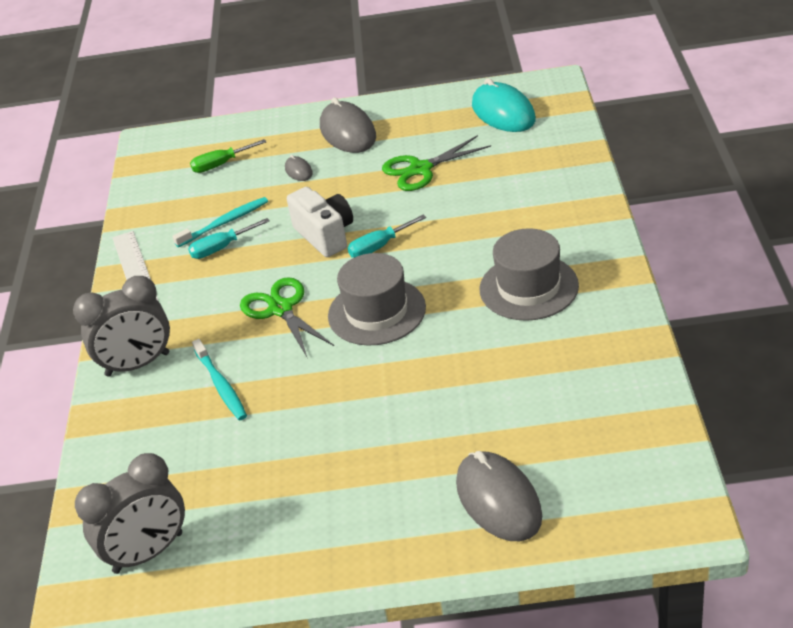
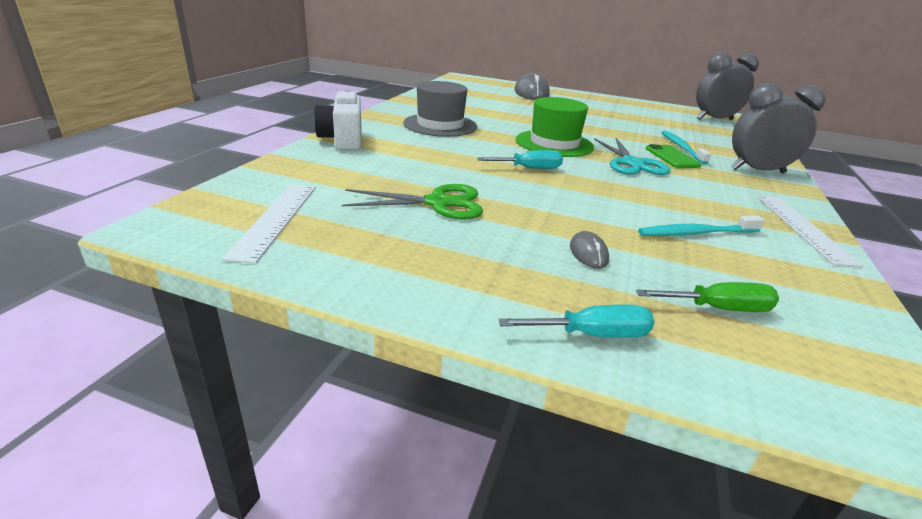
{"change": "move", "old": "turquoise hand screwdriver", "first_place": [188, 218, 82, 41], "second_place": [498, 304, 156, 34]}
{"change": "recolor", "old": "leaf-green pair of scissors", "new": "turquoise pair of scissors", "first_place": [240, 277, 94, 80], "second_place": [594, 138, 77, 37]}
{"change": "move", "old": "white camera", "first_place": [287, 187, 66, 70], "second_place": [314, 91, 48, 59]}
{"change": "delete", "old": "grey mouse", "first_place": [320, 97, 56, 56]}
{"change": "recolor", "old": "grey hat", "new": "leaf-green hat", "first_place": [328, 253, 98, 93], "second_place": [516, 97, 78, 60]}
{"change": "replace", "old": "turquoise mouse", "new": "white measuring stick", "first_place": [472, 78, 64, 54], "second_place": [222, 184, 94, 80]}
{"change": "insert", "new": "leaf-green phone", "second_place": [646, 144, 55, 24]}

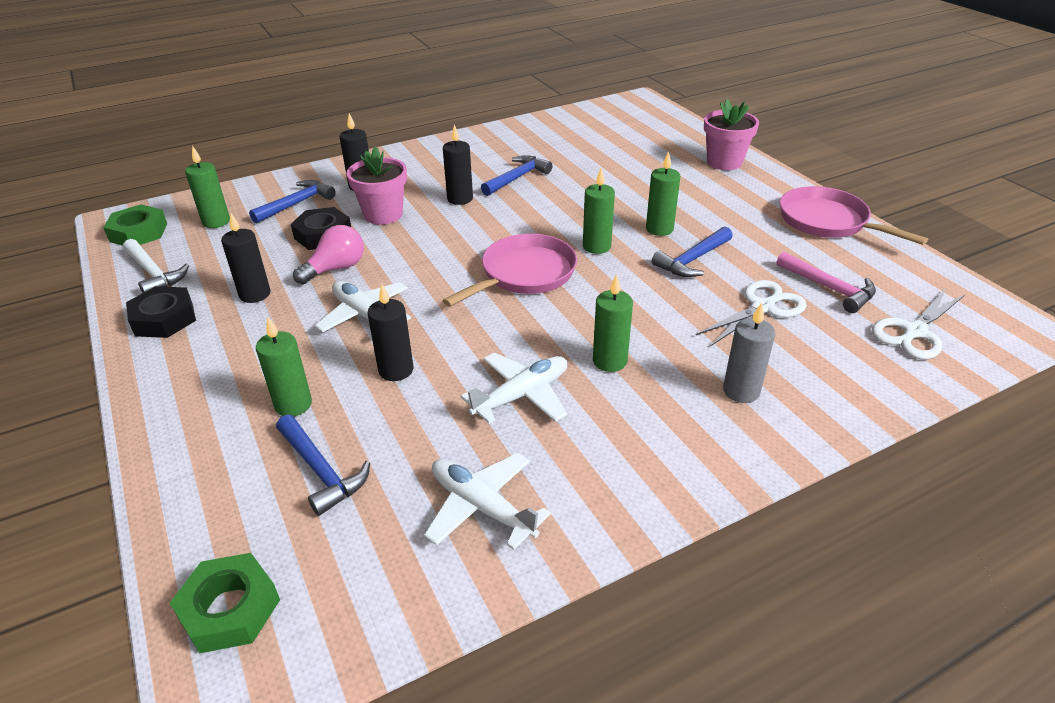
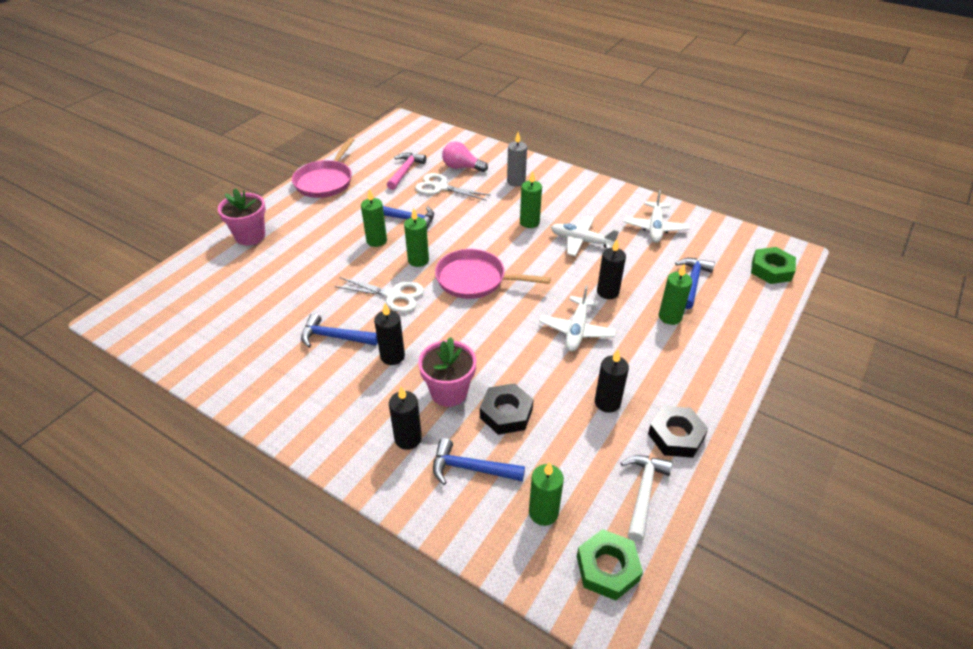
{"change": "move", "old": "rose-pink bulb", "first_place": [293, 225, 71, 59], "second_place": [442, 141, 46, 31]}
{"change": "move", "old": "white pair of scissors", "first_place": [872, 290, 93, 69], "second_place": [334, 277, 90, 36]}

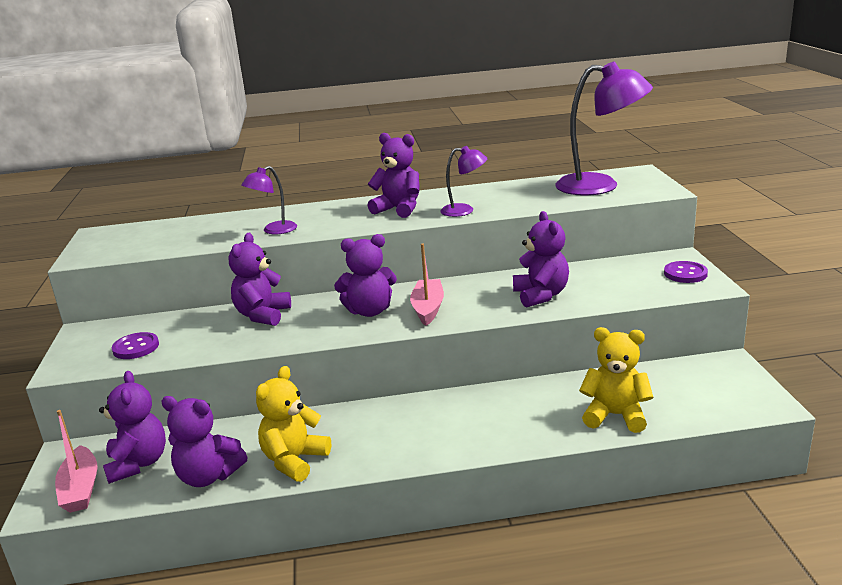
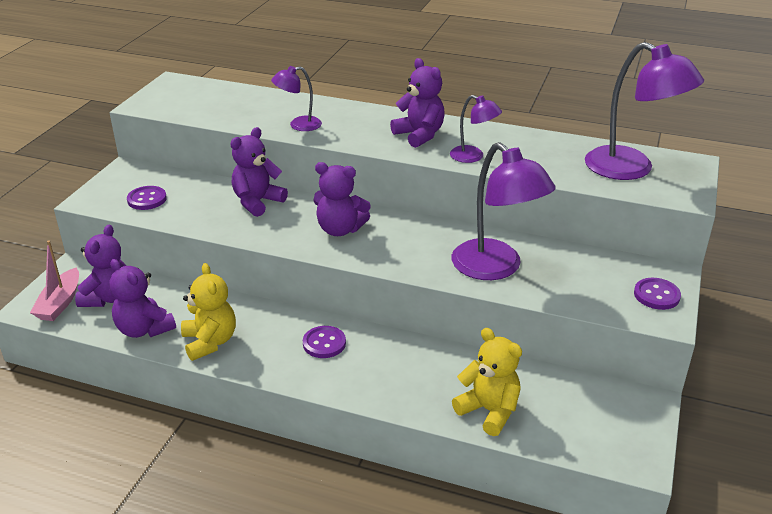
{"change": "rotate", "old": "golden stuffed bear", "first_place": [256, 366, 75, 116], "second_place": [181, 263, 55, 98], "degrees": 105}
{"change": "delete", "old": "rose-pink toy boat", "first_place": [410, 243, 34, 83]}
{"change": "replace", "old": "royal purple stuffed bear", "new": "royal purple reading lamp", "first_place": [513, 211, 56, 97], "second_place": [452, 142, 104, 138]}
{"change": "insert", "new": "royal purple button", "second_place": [303, 326, 43, 32]}

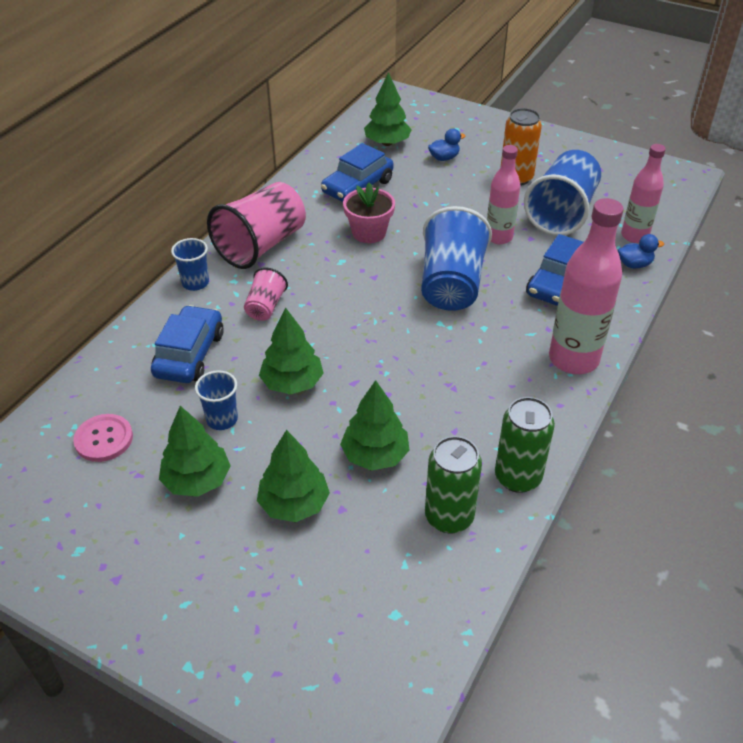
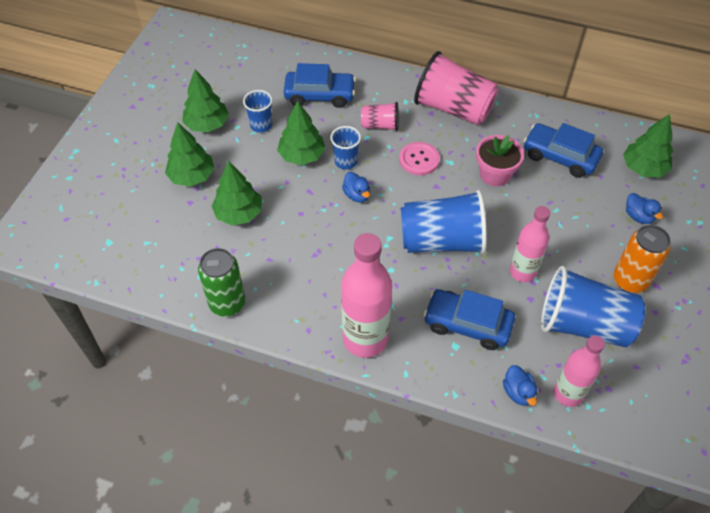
{"change": "move", "old": "rose-pink button", "first_place": [73, 414, 60, 48], "second_place": [399, 142, 41, 33]}
{"change": "move", "old": "royal blue beaker", "first_place": [171, 238, 38, 53], "second_place": [331, 126, 30, 43]}
{"change": "delete", "old": "leaf-green can", "first_place": [425, 436, 57, 97]}
{"change": "insert", "new": "royal blue duck", "second_place": [342, 172, 28, 31]}

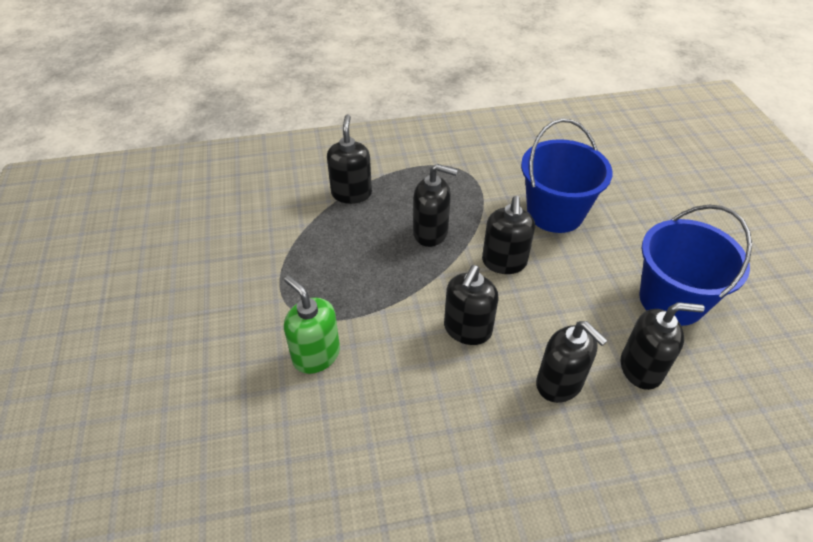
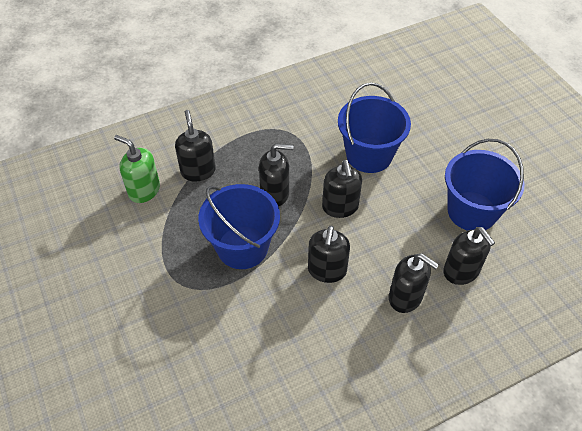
{"change": "move", "old": "leaf-green soap pump", "first_place": [284, 276, 56, 98], "second_place": [114, 135, 46, 68]}
{"change": "rotate", "old": "jet-black soap pump", "first_place": [621, 302, 84, 88], "second_place": [443, 227, 52, 58], "degrees": 75}
{"change": "insert", "new": "royal blue bucket", "second_place": [198, 184, 82, 85]}

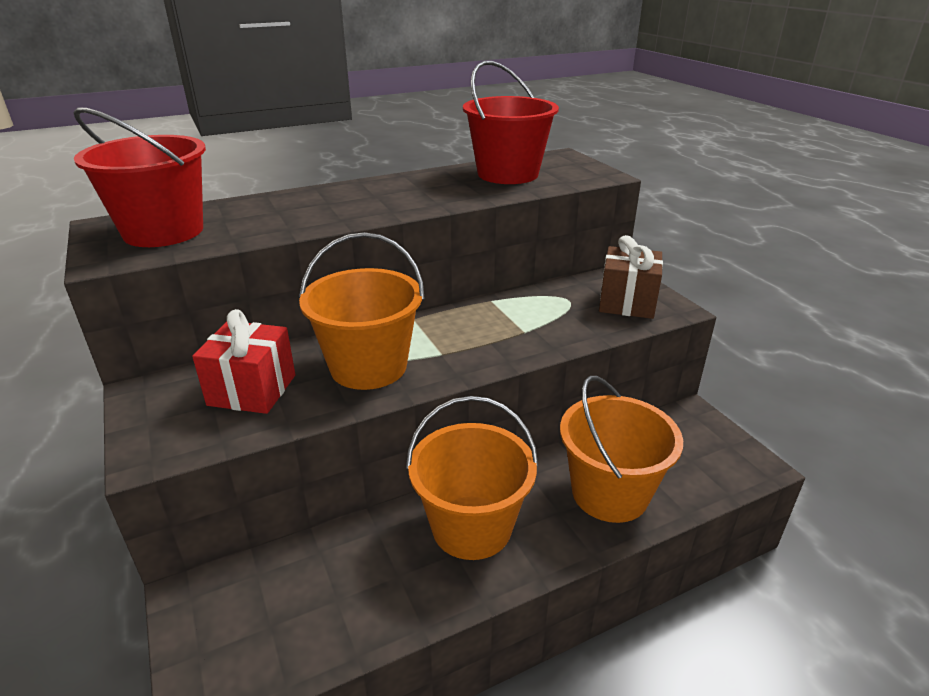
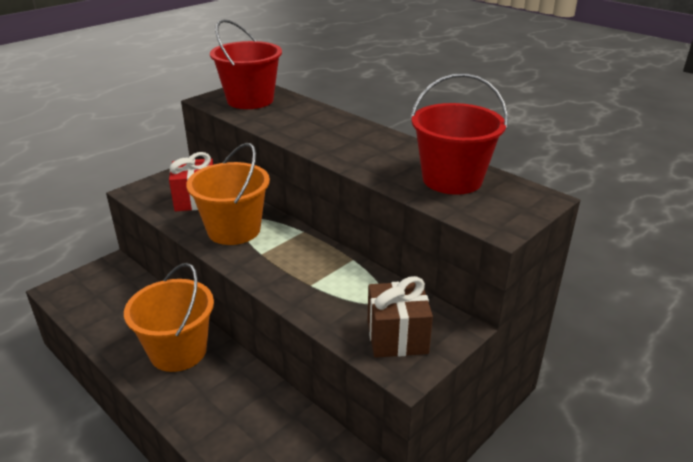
{"change": "delete", "old": "orange-coloured bucket", "first_place": [560, 376, 123, 147]}

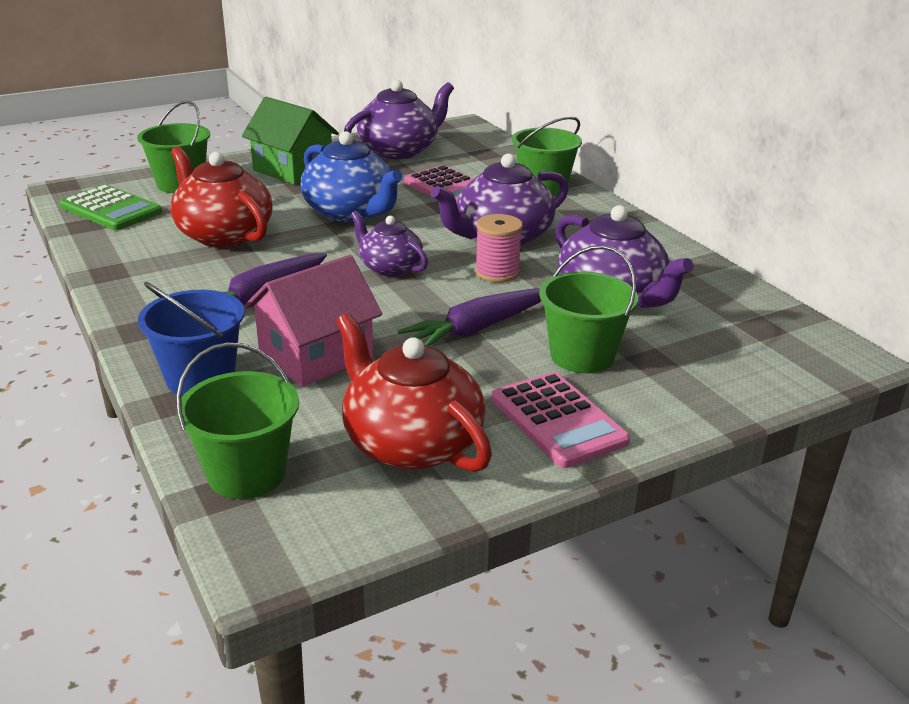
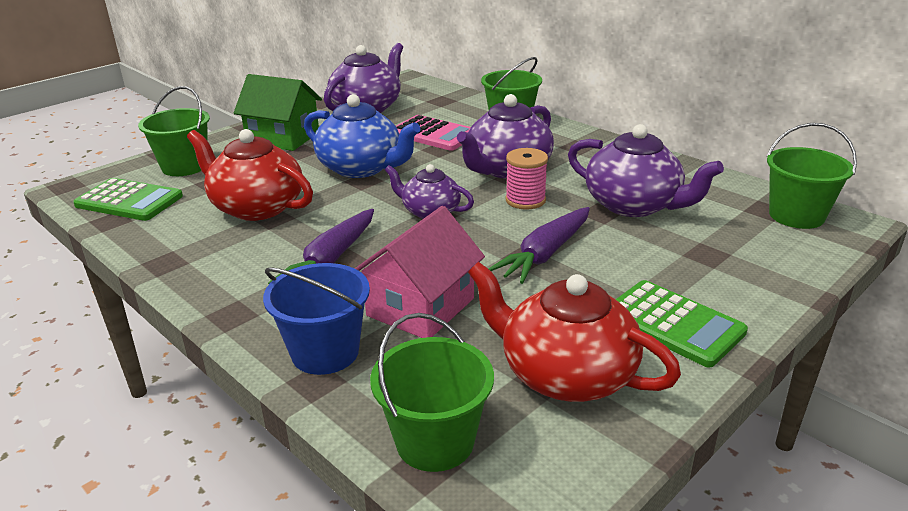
{"change": "recolor", "old": "rose-pink pocket calculator", "new": "leaf-green pocket calculator", "first_place": [491, 372, 139, 96], "second_place": [616, 280, 132, 88]}
{"change": "move", "old": "leaf-green bucket", "first_place": [539, 245, 99, 128], "second_place": [767, 123, 90, 106]}

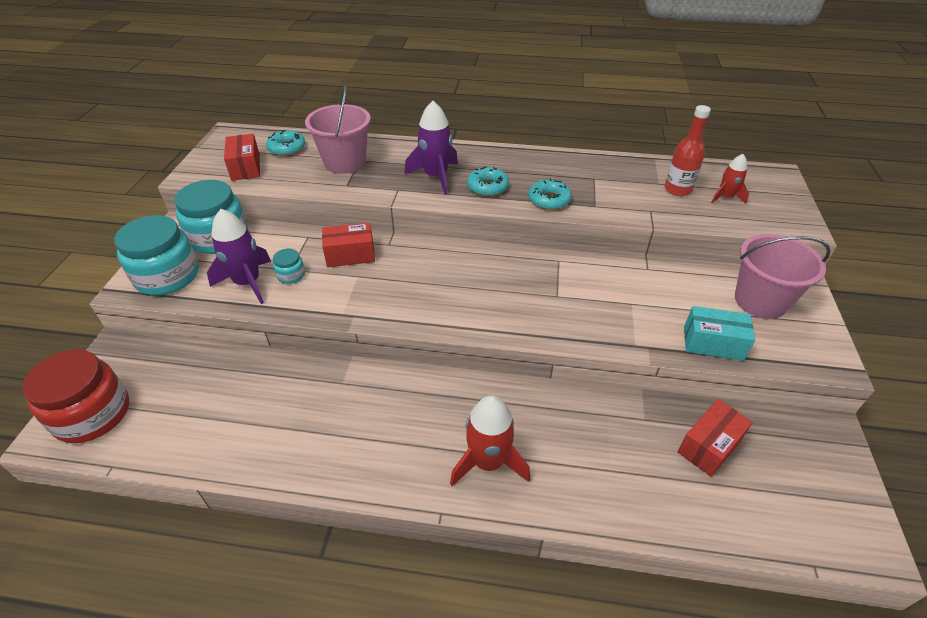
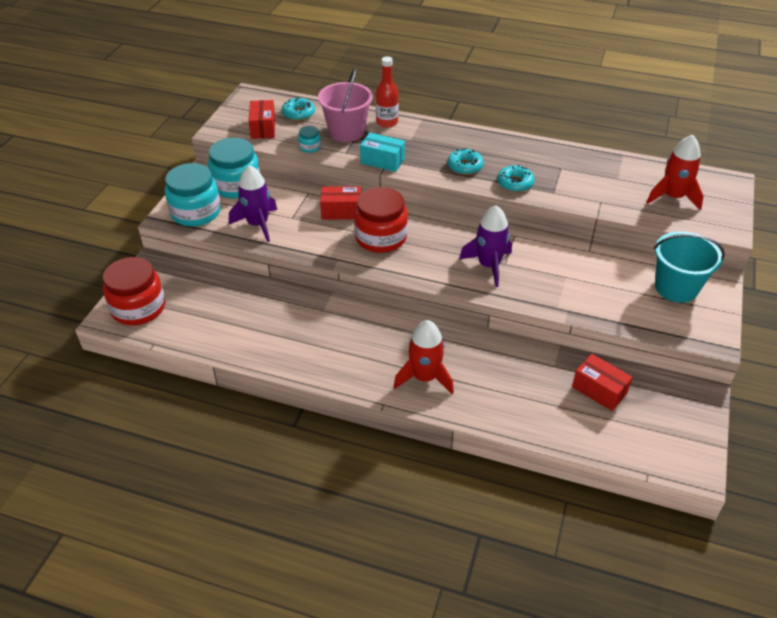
{"change": "move", "old": "turquoise jam jar", "first_place": [273, 249, 32, 35], "second_place": [298, 126, 23, 27]}
{"change": "move", "old": "royal purple toy rocket", "first_place": [405, 101, 53, 93], "second_place": [459, 205, 53, 82]}
{"change": "move", "old": "crimson drink bottle", "first_place": [665, 105, 46, 91], "second_place": [376, 57, 23, 71]}
{"change": "rotate", "old": "crimson box", "first_place": [678, 399, 75, 78], "second_place": [572, 354, 61, 57], "degrees": 75}
{"change": "move", "old": "turquoise box", "first_place": [684, 306, 71, 55], "second_place": [360, 133, 45, 39]}
{"change": "resize", "old": "crimson toy rocket", "first_place": [711, 154, 38, 50], "second_place": [646, 135, 58, 75], "factor": 1.7}
{"change": "recolor", "old": "rose-pink bucket", "new": "turquoise bucket", "first_place": [735, 234, 96, 85], "second_place": [654, 231, 71, 72]}
{"change": "insert", "new": "crimson jam jar", "second_place": [354, 187, 54, 66]}

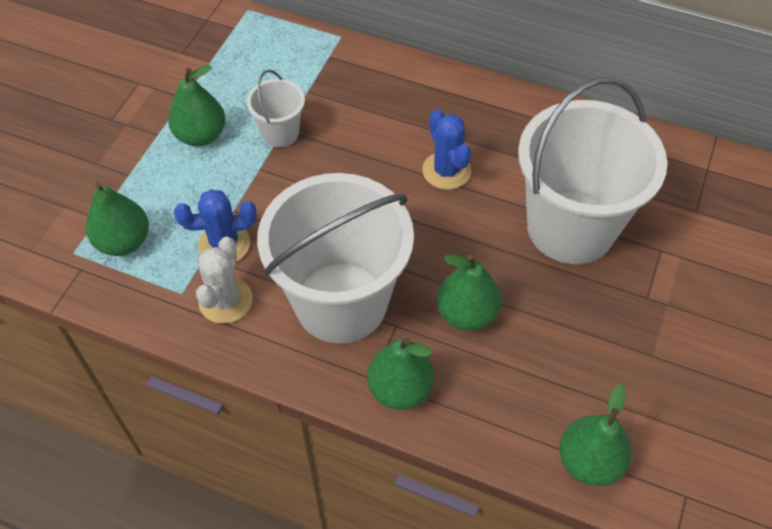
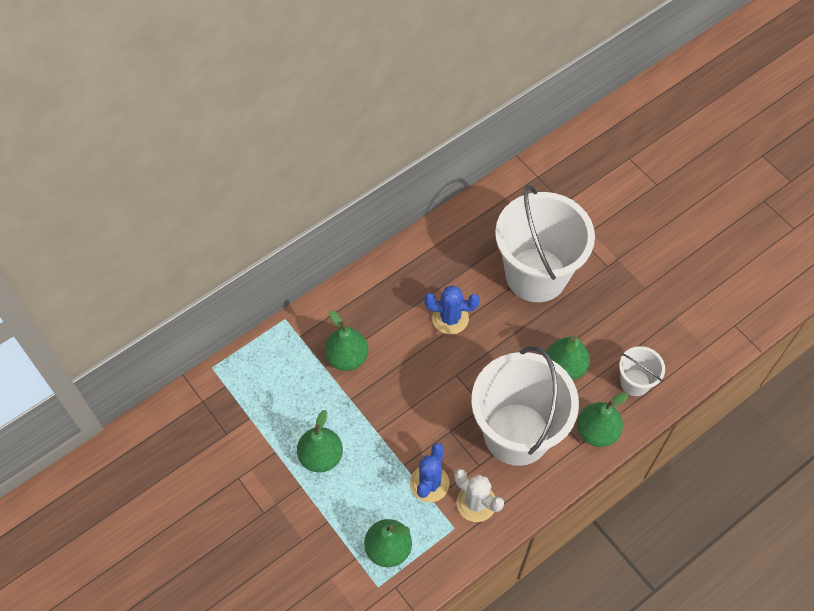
{"change": "move", "old": "white bucket", "first_place": [247, 70, 58, 77], "second_place": [619, 346, 46, 50]}
{"change": "move", "old": "leaf-green pear fruit", "first_place": [560, 384, 72, 102], "second_place": [325, 311, 43, 60]}

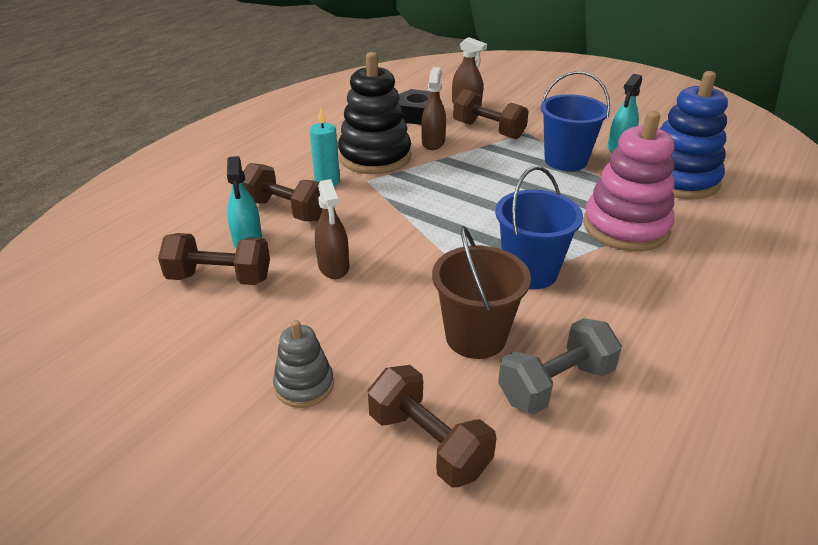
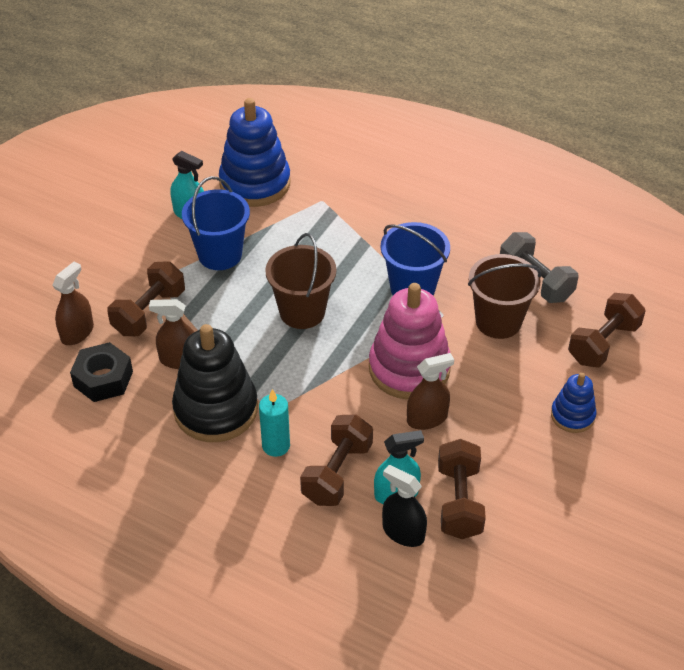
{"change": "recolor", "old": "grey stacking toy", "new": "royal blue stacking toy", "first_place": [273, 320, 61, 88], "second_place": [551, 373, 46, 60]}
{"change": "move", "old": "rose-pink stacking toy", "first_place": [583, 111, 91, 140], "second_place": [369, 283, 82, 116]}
{"change": "insert", "new": "russet bucket", "second_place": [265, 233, 72, 96]}
{"change": "insert", "new": "jet-black spray bottle", "second_place": [382, 465, 45, 82]}

